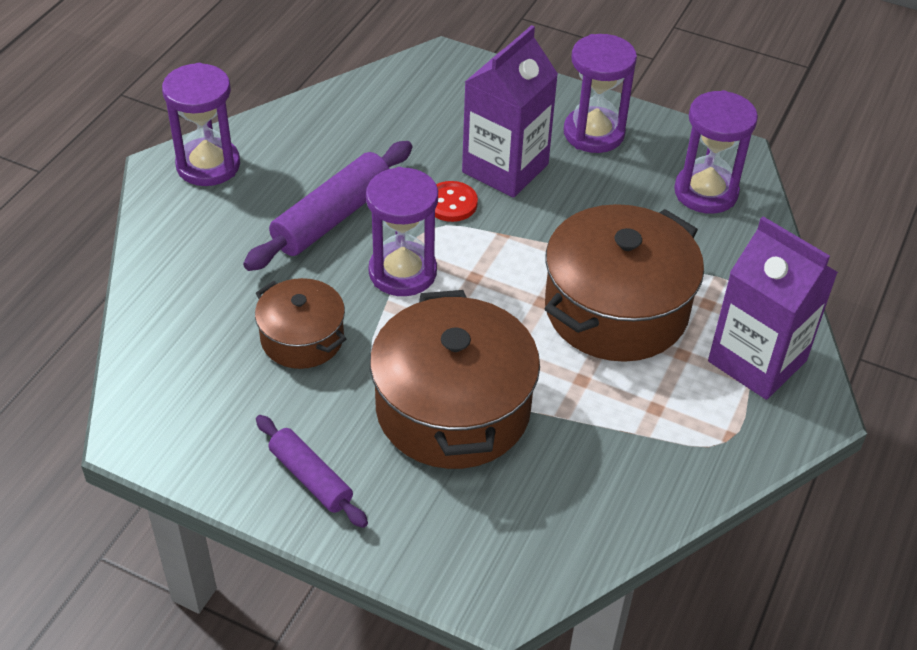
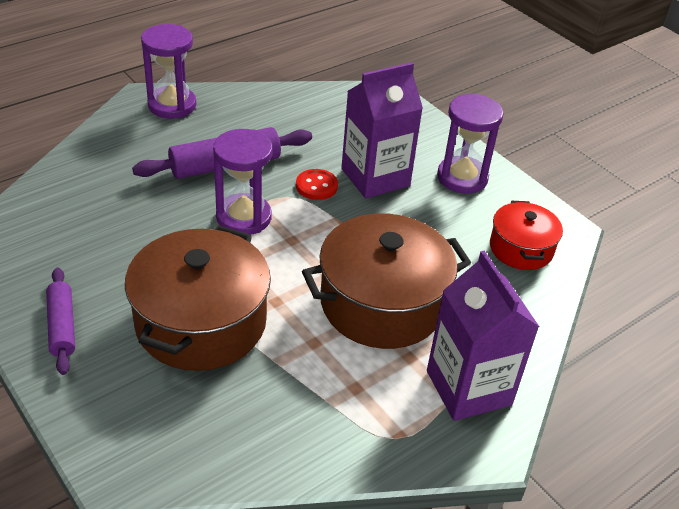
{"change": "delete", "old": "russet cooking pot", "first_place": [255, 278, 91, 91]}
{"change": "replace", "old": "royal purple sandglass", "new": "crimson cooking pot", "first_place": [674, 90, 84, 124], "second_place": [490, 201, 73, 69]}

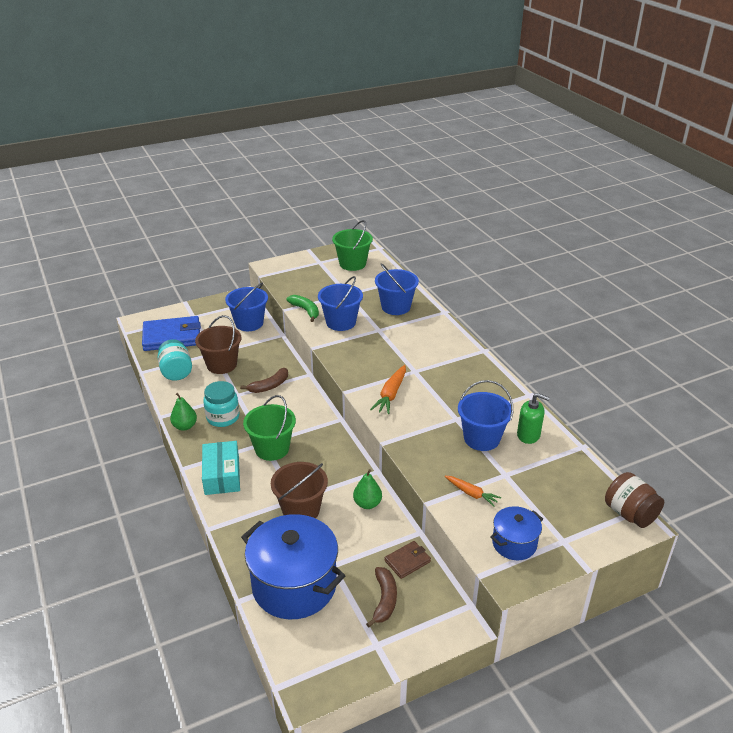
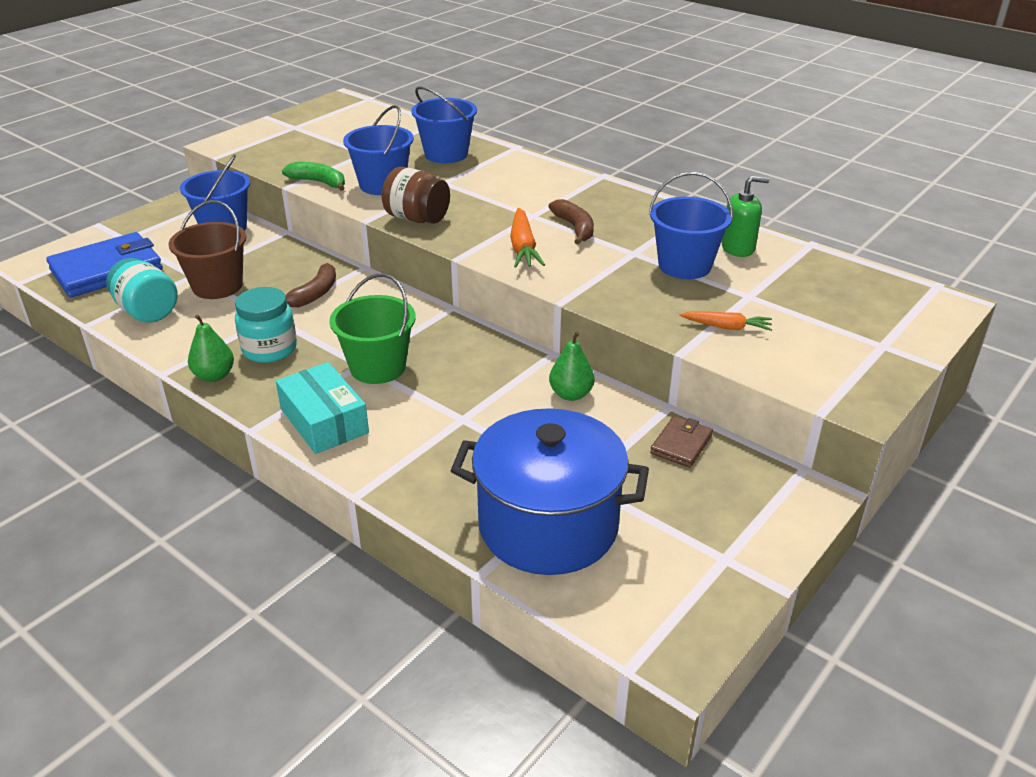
{"change": "delete", "old": "russet bucket", "first_place": [271, 462, 57, 56]}
{"change": "delete", "old": "leaf-green bucket", "first_place": [332, 220, 41, 51]}
{"change": "move", "old": "russet banana", "first_place": [366, 567, 31, 60], "second_place": [548, 199, 46, 46]}
{"change": "delete", "old": "royal blue cooking pot", "first_place": [490, 506, 53, 54]}
{"change": "move", "old": "russet jam jar", "first_place": [605, 472, 59, 56], "second_place": [382, 167, 68, 57]}

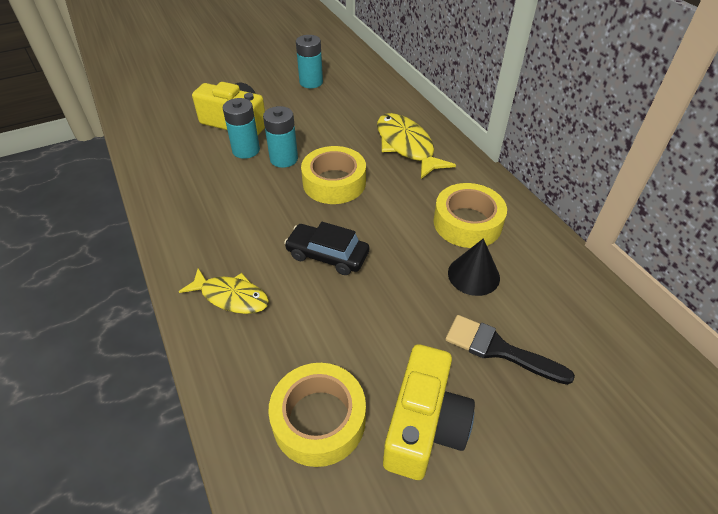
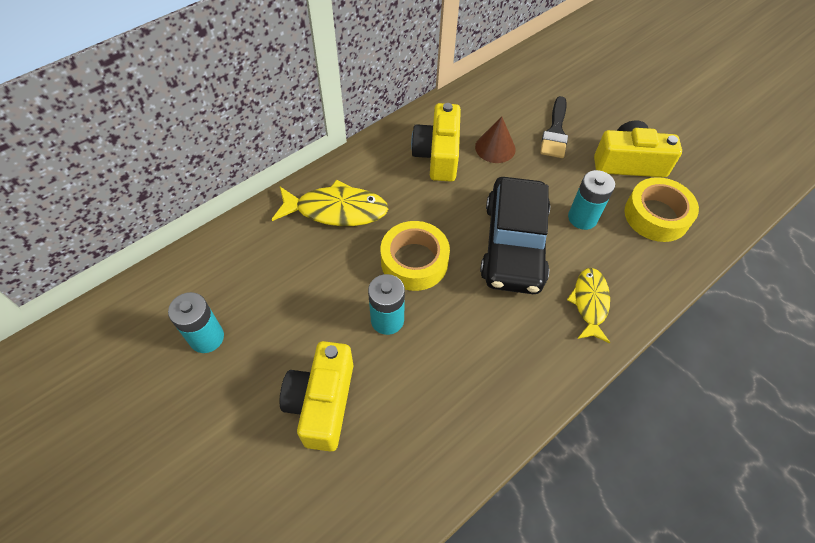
{"change": "move", "old": "turquoise AA battery", "first_place": [223, 98, 37, 61], "second_place": [568, 170, 47, 60]}
{"change": "resize", "old": "jet-black car", "first_place": [284, 222, 85, 53], "second_place": [480, 177, 70, 117], "factor": 1.77}
{"change": "rotate", "old": "golden toy fish", "first_place": [377, 113, 79, 66], "second_place": [272, 180, 116, 46], "degrees": -135}
{"change": "replace", "old": "golden roll of tape", "new": "golden camera", "first_place": [433, 183, 74, 65], "second_place": [411, 103, 50, 79]}
{"change": "recolor", "old": "jet-black cone shape", "new": "russet cone shape", "first_place": [448, 238, 52, 58], "second_place": [475, 117, 41, 46]}

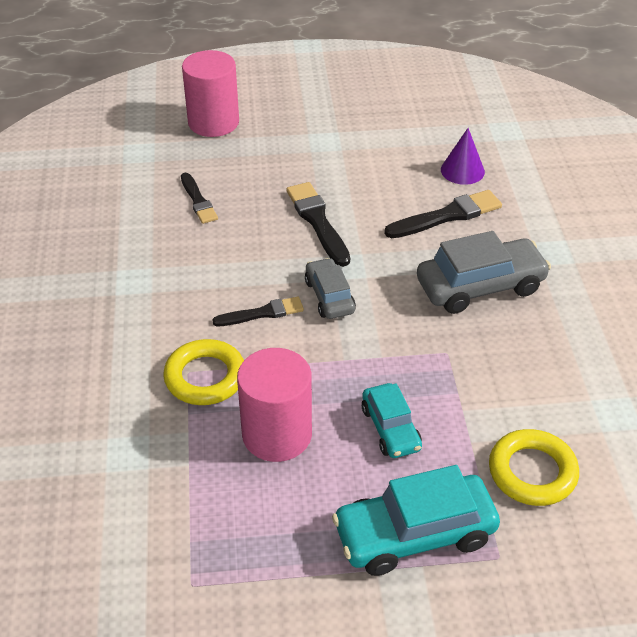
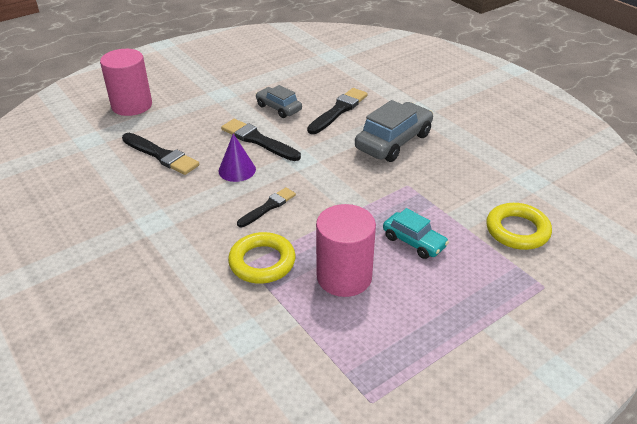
{"change": "resize", "old": "jet-black paintbrush", "first_place": [181, 173, 37, 51], "second_place": [122, 133, 77, 42], "factor": 1.52}
{"change": "move", "old": "grey car", "first_place": [305, 258, 51, 61], "second_place": [255, 85, 47, 33]}
{"change": "delete", "old": "turquoise car", "first_place": [332, 465, 168, 111]}
{"change": "move", "old": "royal purple cone shape", "first_place": [441, 128, 44, 57], "second_place": [218, 133, 38, 49]}

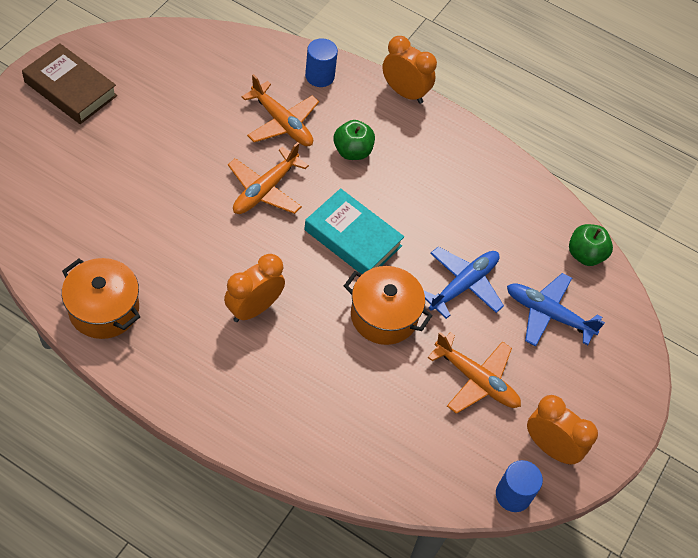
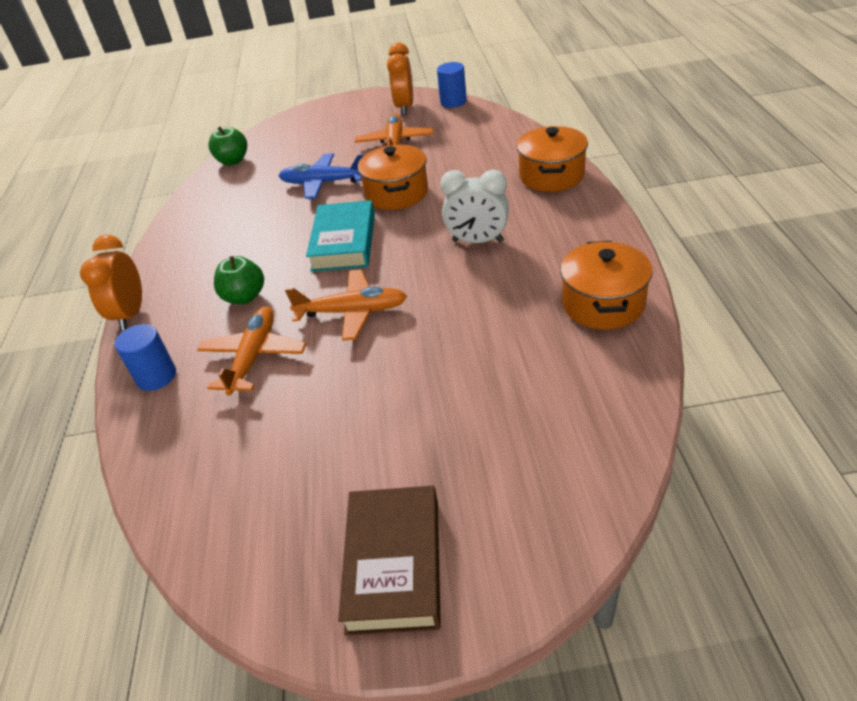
{"change": "recolor", "old": "orange-coloured alarm clock", "new": "white alarm clock", "first_place": [224, 254, 61, 68], "second_place": [440, 169, 69, 74]}
{"change": "delete", "old": "royal blue plane", "first_place": [507, 273, 98, 73]}
{"change": "insert", "new": "orange-coloured cooking pot", "second_place": [517, 126, 71, 66]}

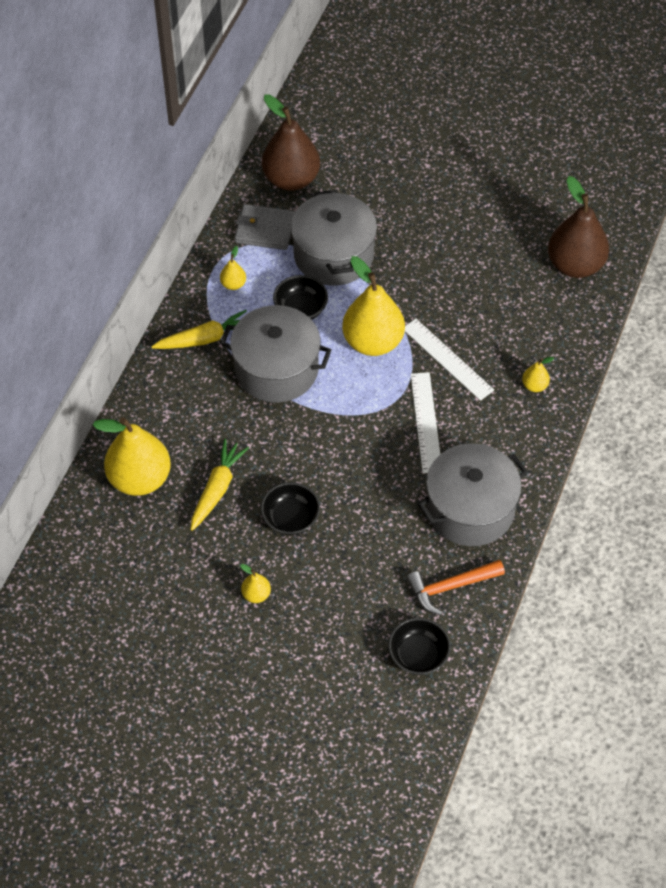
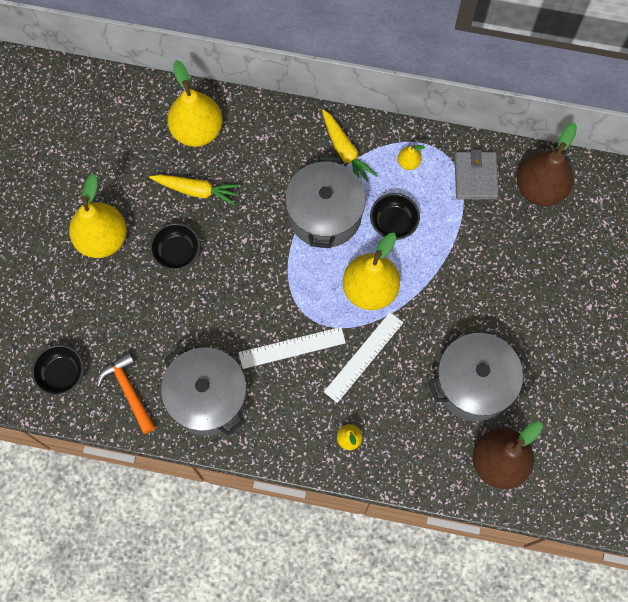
{"change": "resize", "old": "golden pear fruit", "first_place": [240, 564, 31, 39], "second_place": [69, 174, 58, 84], "factor": 2.3}
{"change": "move", "old": "grey cooking pot", "first_place": [291, 190, 86, 96], "second_place": [428, 333, 103, 88]}

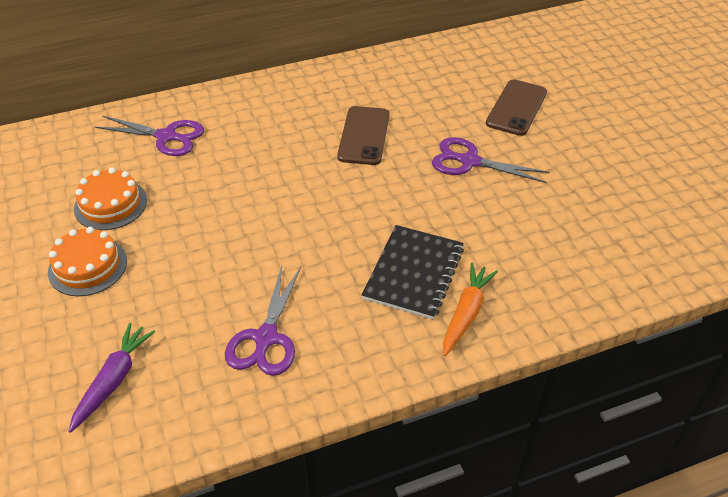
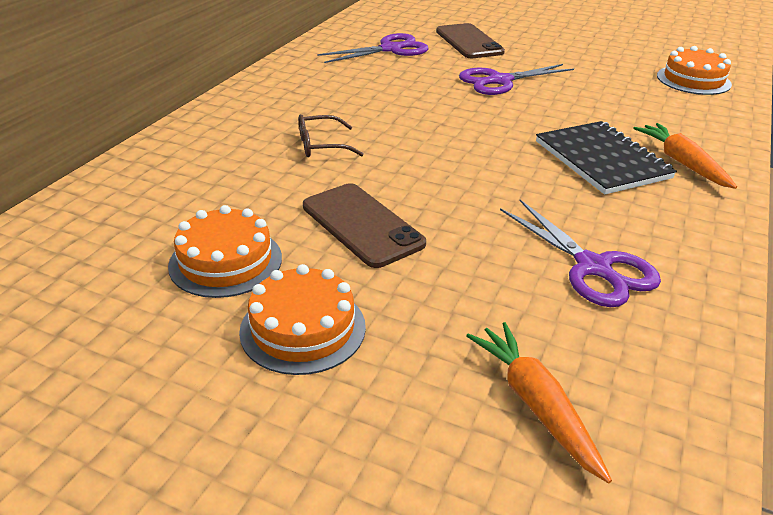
{"change": "recolor", "old": "royal purple toy carrot", "new": "orange-coloured toy carrot", "first_place": [69, 323, 86, 110], "second_place": [466, 322, 146, 161]}
{"change": "move", "old": "royal purple pair of scissors", "first_place": [95, 116, 109, 40], "second_place": [317, 33, 112, 30]}
{"change": "move", "old": "russet phone", "first_place": [337, 106, 53, 59], "second_place": [303, 183, 123, 85]}
{"change": "insert", "new": "russet eyeglasses", "second_place": [299, 114, 64, 43]}
{"change": "insert", "new": "orange-coloured cake", "second_place": [657, 46, 75, 49]}

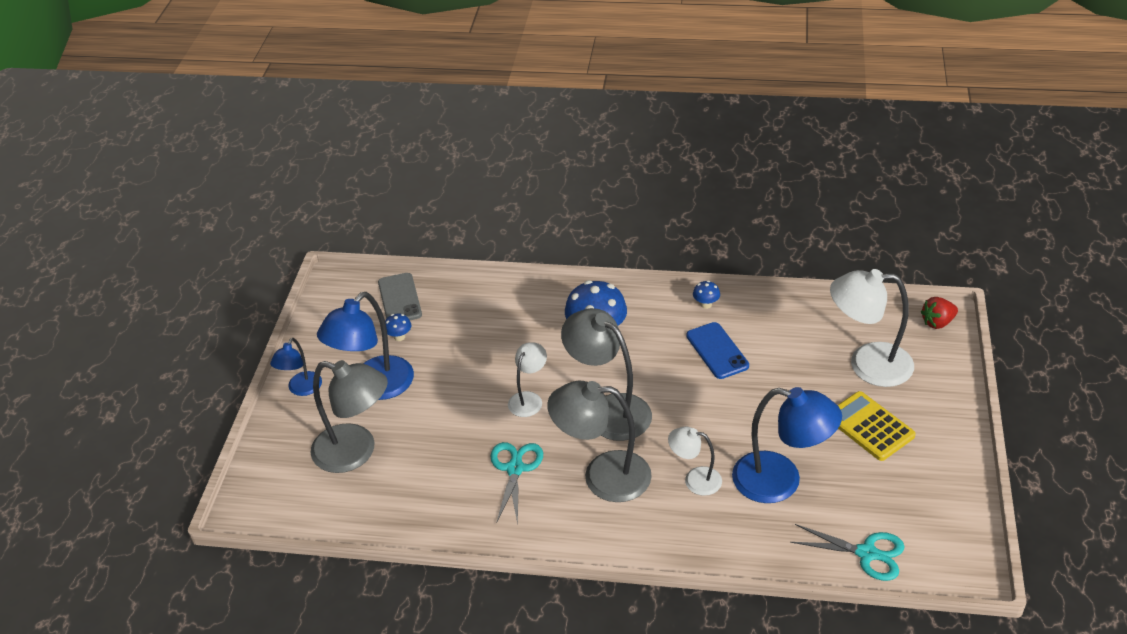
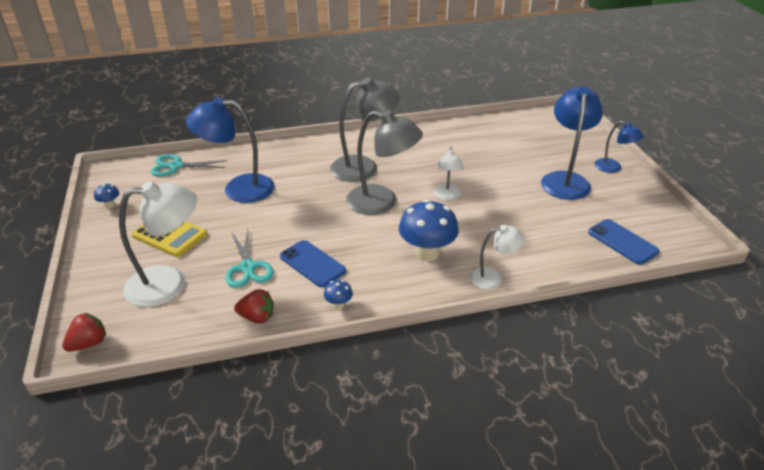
{"change": "rotate", "old": "royal blue reading lamp", "first_place": [270, 338, 52, 58], "second_place": [594, 121, 50, 52], "degrees": 135}
{"change": "delete", "old": "grey reading lamp", "first_place": [310, 360, 78, 113]}
{"change": "recolor", "old": "grey phone", "new": "royal blue phone", "first_place": [378, 273, 44, 47], "second_place": [588, 219, 71, 46]}
{"change": "move", "old": "royal blue mushroom", "first_place": [385, 313, 26, 28], "second_place": [94, 183, 25, 25]}
{"change": "move", "old": "turquoise pair of scissors", "first_place": [491, 442, 52, 82], "second_place": [225, 230, 49, 58]}
{"change": "move", "old": "white reading lamp", "first_place": [668, 426, 54, 70], "second_place": [470, 225, 55, 64]}
{"change": "insert", "new": "crimson toy strawberry", "second_place": [234, 289, 40, 34]}

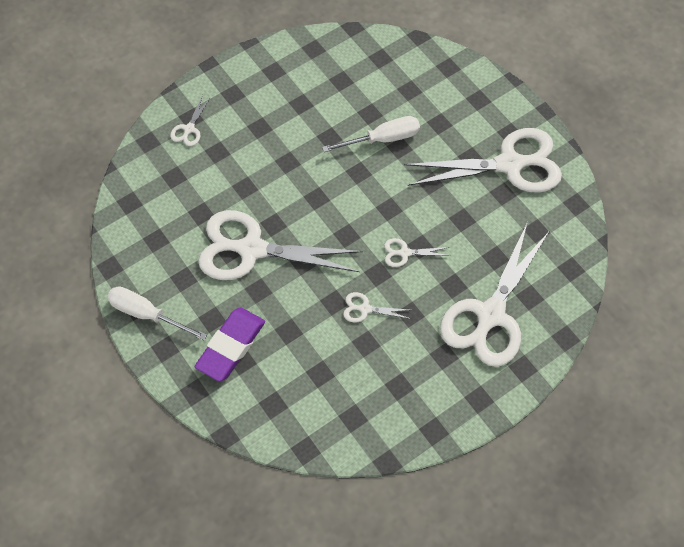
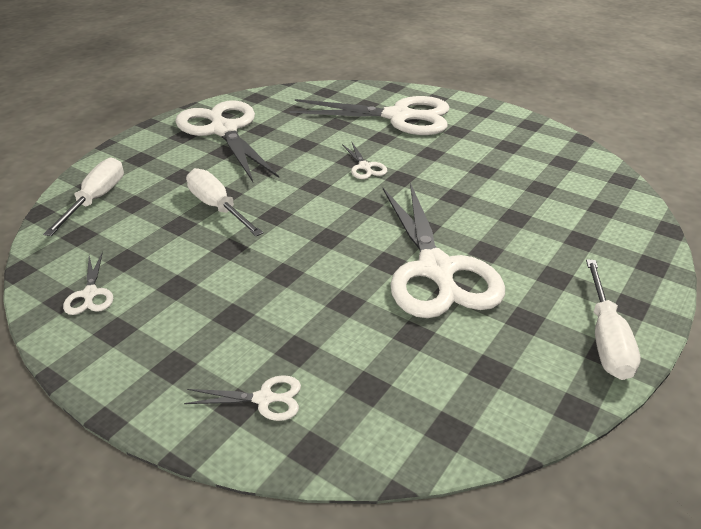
{"change": "delete", "old": "royal purple gum eraser", "first_place": [195, 308, 70, 74]}
{"change": "move", "old": "white pair of scissors", "first_place": [343, 292, 68, 30], "second_place": [63, 251, 50, 64]}
{"change": "insert", "new": "white hand screwdriver", "second_place": [43, 158, 81, 78]}

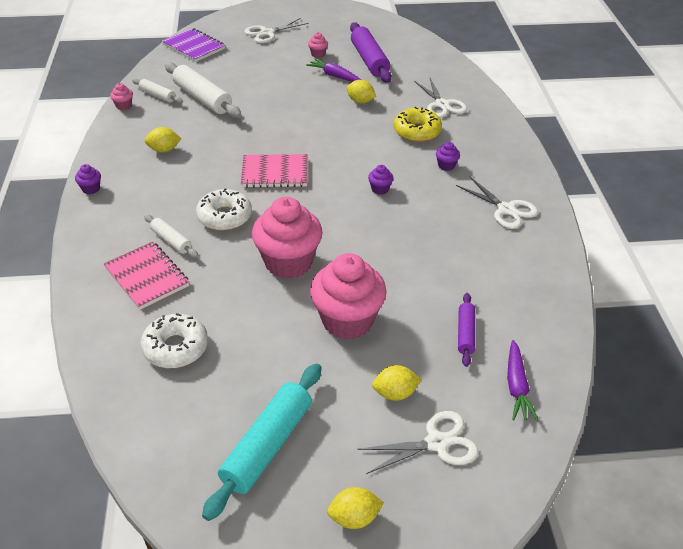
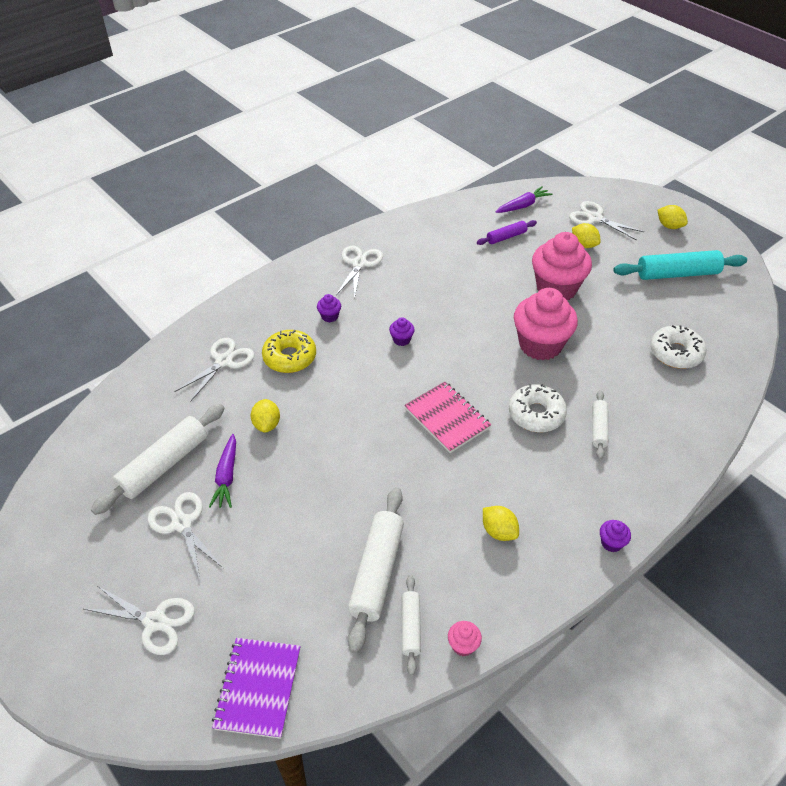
{"change": "delete", "old": "rose-pink notepad", "first_place": [104, 242, 85, 68]}
{"change": "replace", "old": "rose-pink muffin", "new": "white pair of scissors", "first_place": [308, 32, 20, 26], "second_place": [148, 492, 76, 87]}
{"change": "recolor", "old": "royal purple pastry roller", "new": "white pastry roller", "first_place": [350, 22, 42, 61], "second_place": [91, 404, 134, 111]}

